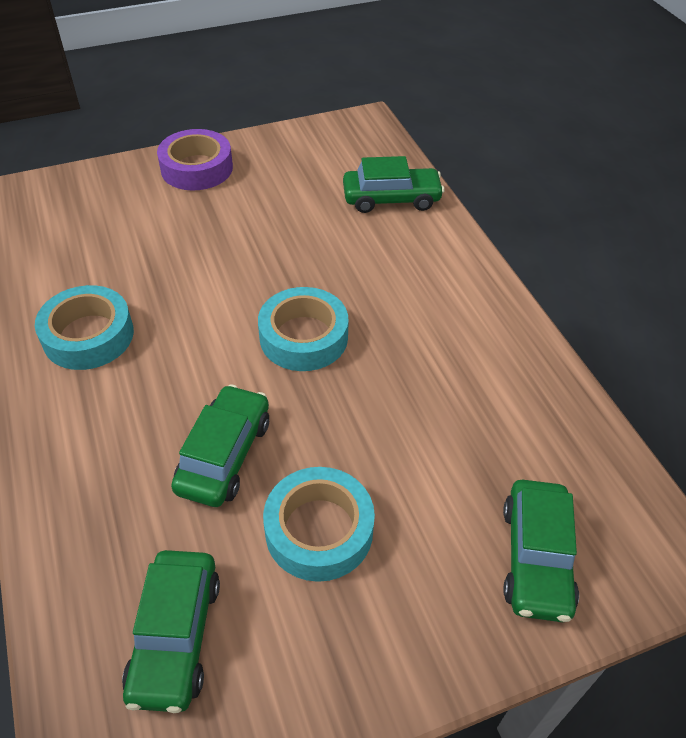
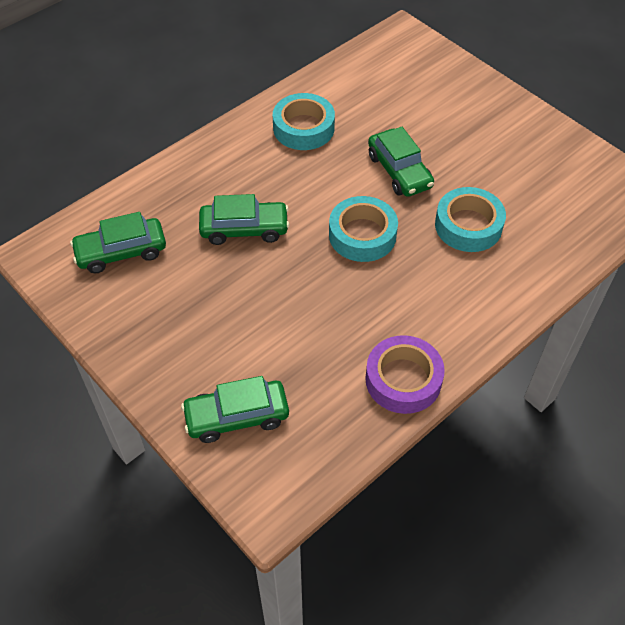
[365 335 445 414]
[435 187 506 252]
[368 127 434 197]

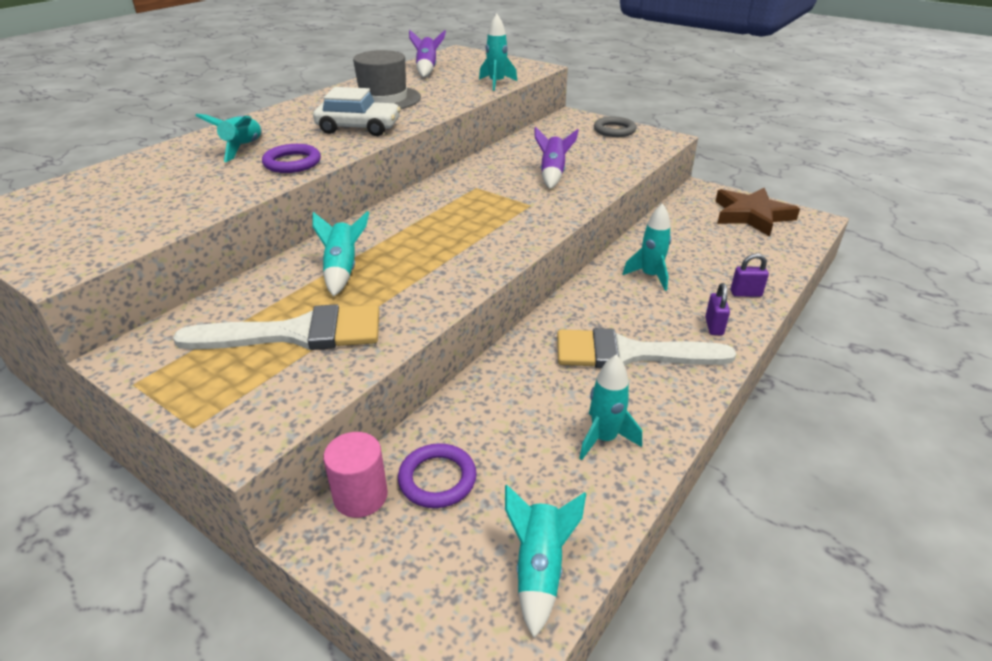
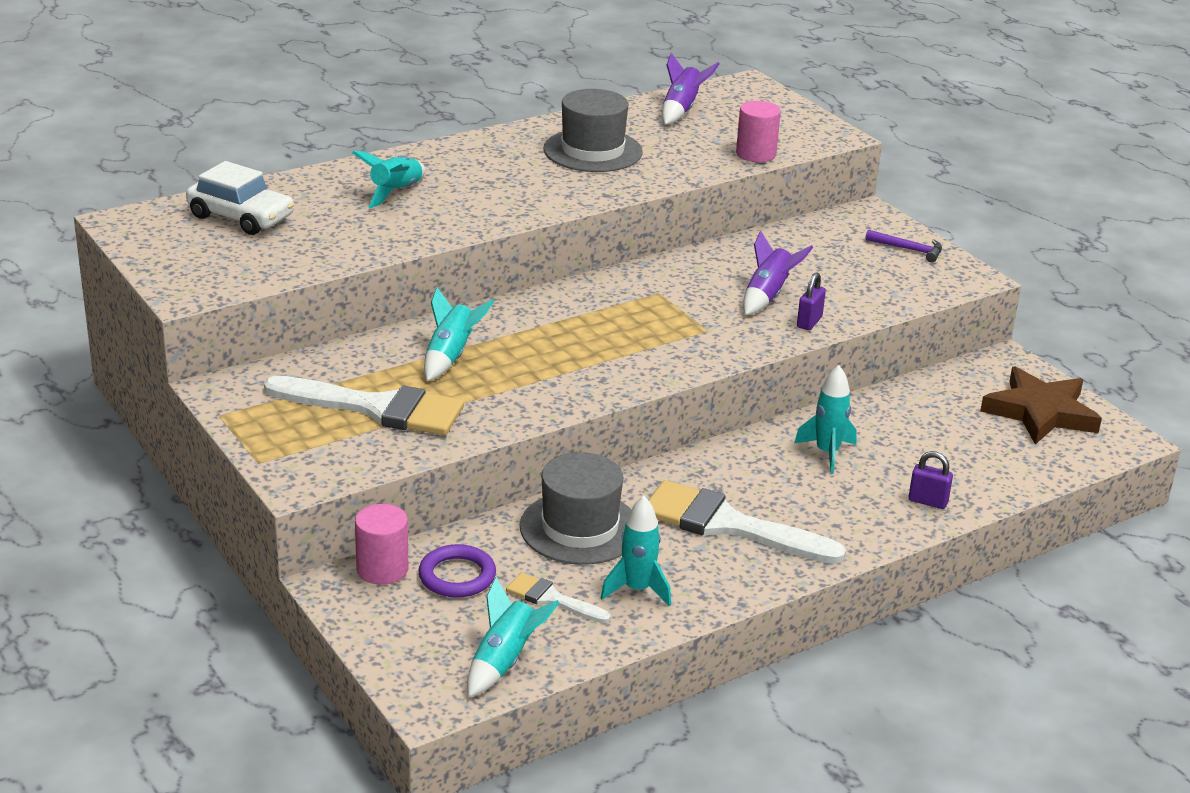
[262 144 321 173] (first image)
[506 572 611 623]
[520 452 631 565]
[186 161 294 235]
[797 272 826 330]
[736 101 781 162]
[865 229 942 262]

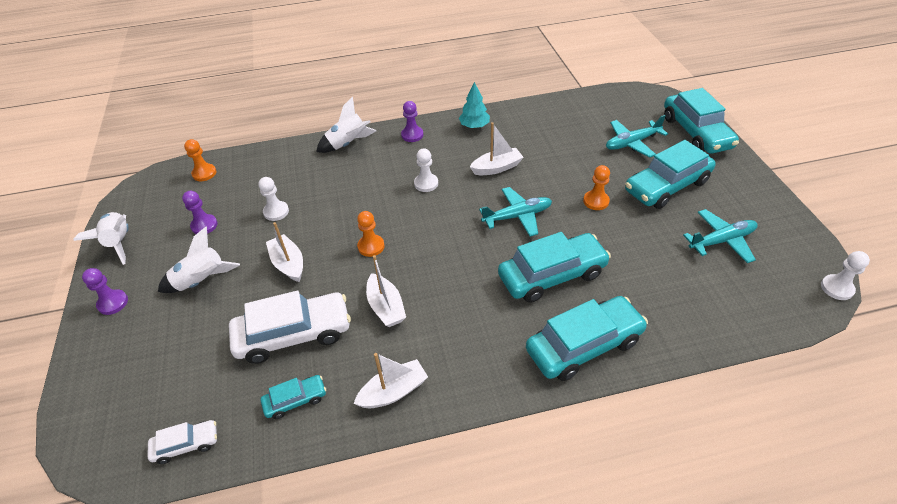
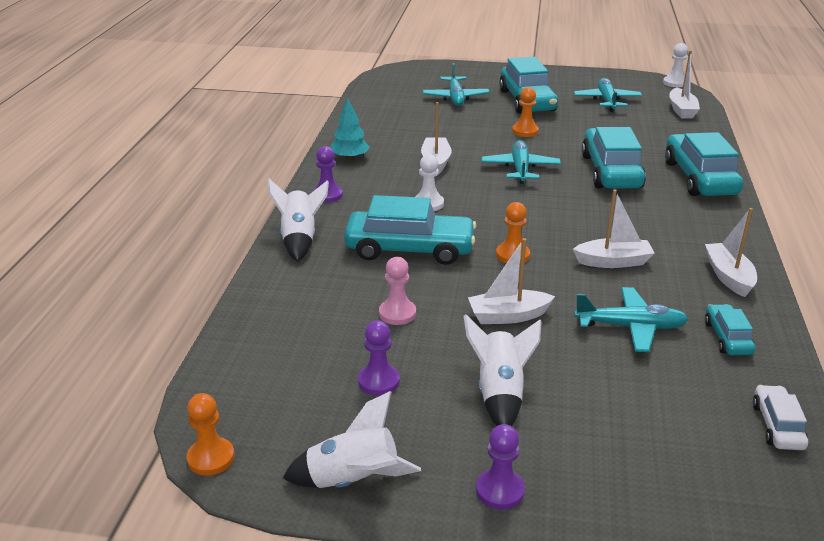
[669 50 700 119]
[186 393 235 476]
[344 195 477 265]
[574 287 688 352]
[379 257 416 325]

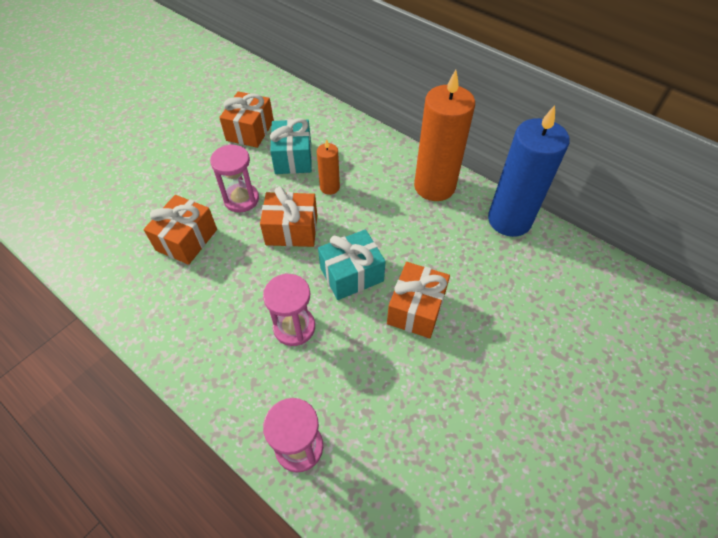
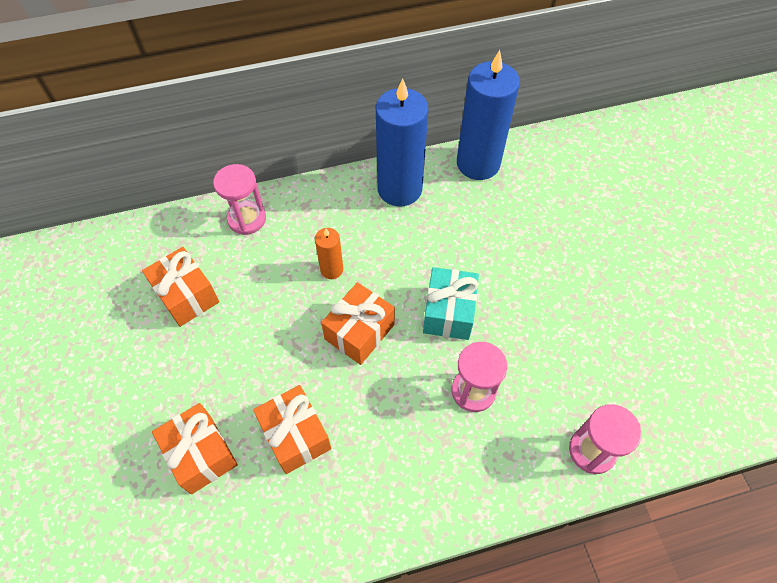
[270 118 312 174] (first image)
[213 164 266 235]
[152 403 238 494]
[376 78 428 206]

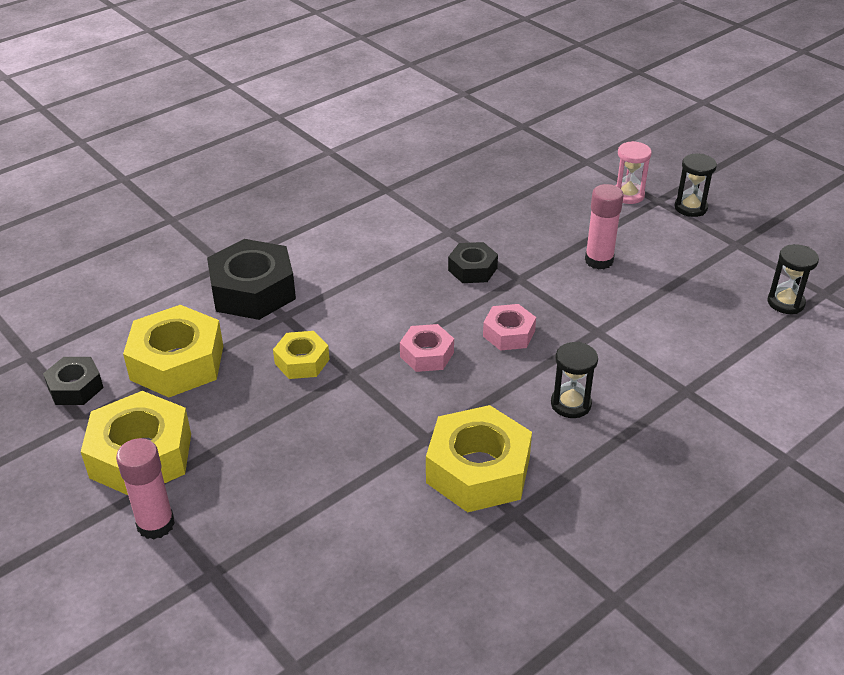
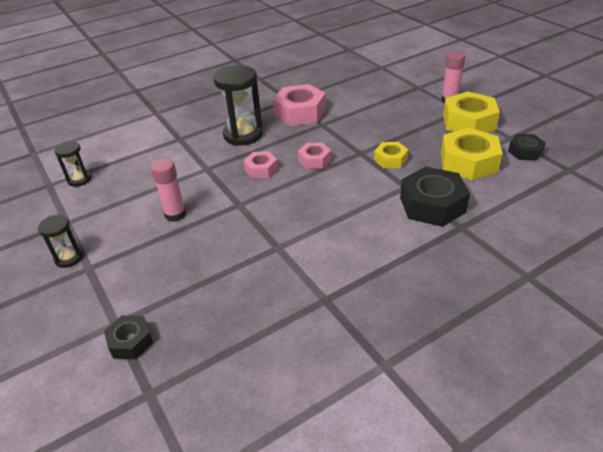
[615 141 652 204] (first image)
[104 315 153 359]
[273 84 326 126]
[213 65 263 146]

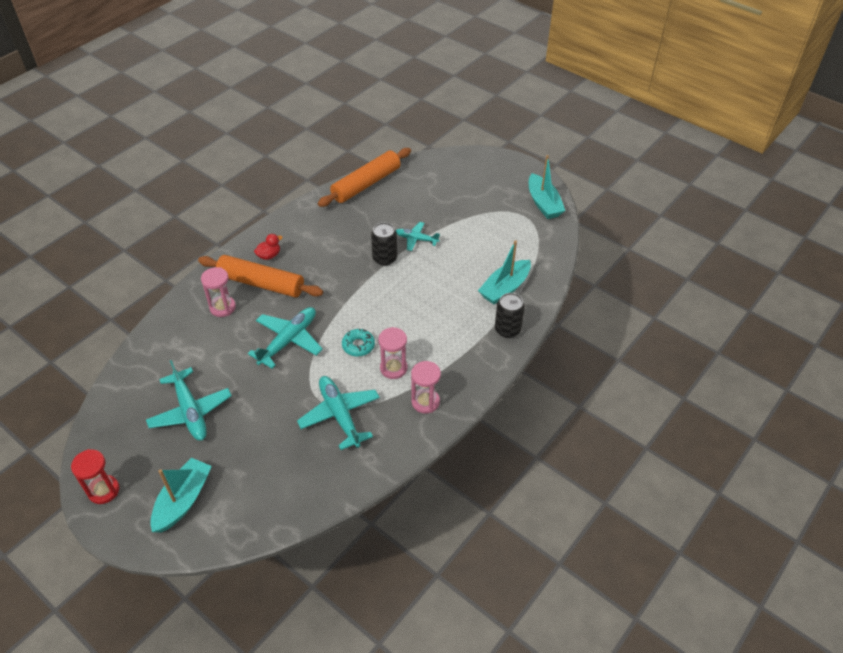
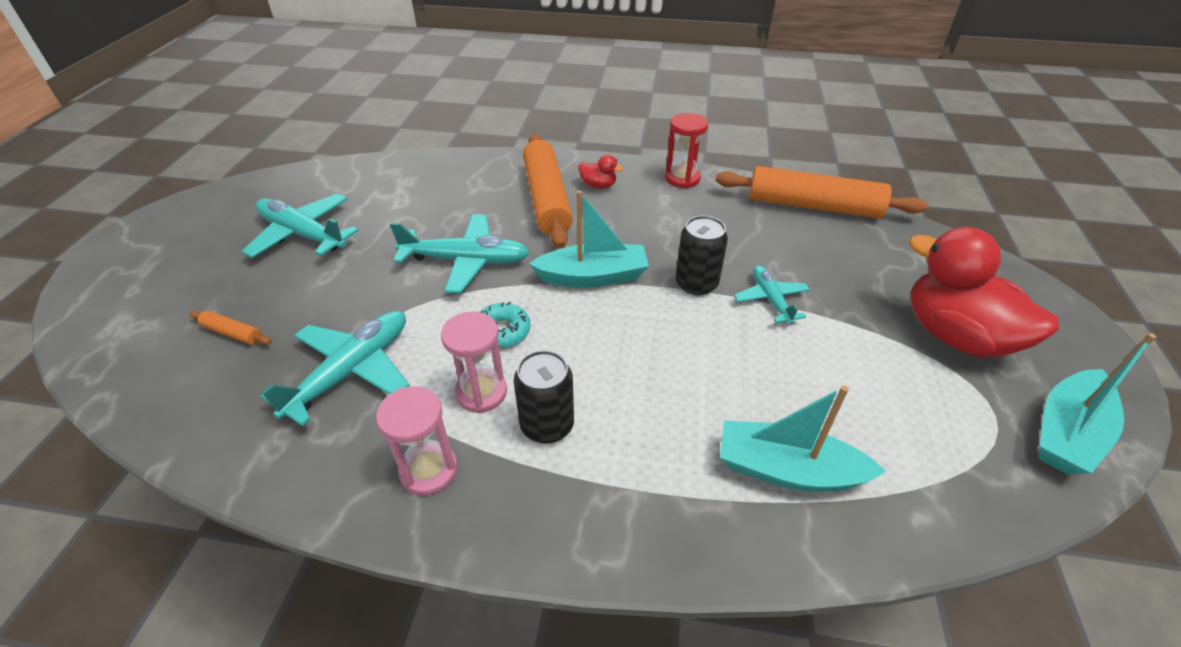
[201 267 236 317] (first image)
[190 311 271 345]
[909 227 1059 358]
[665 113 708 188]
[529 190 649 288]
[514 350 574 444]
[242 193 359 258]

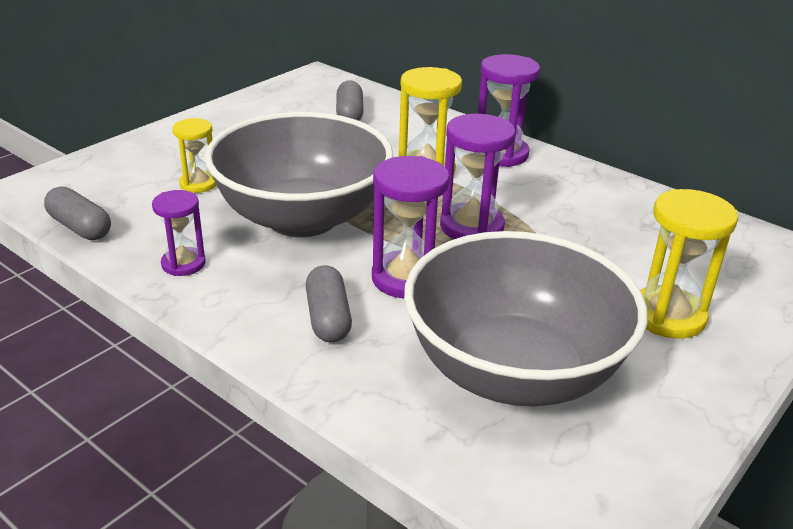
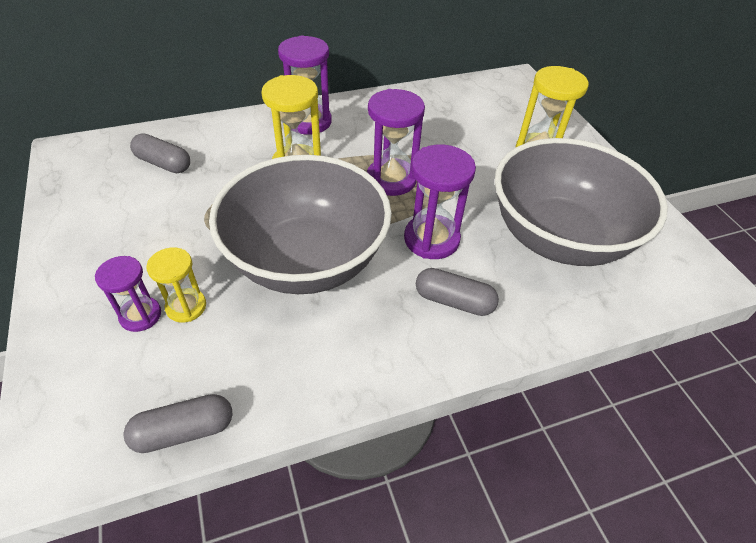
[95 256 161 332]

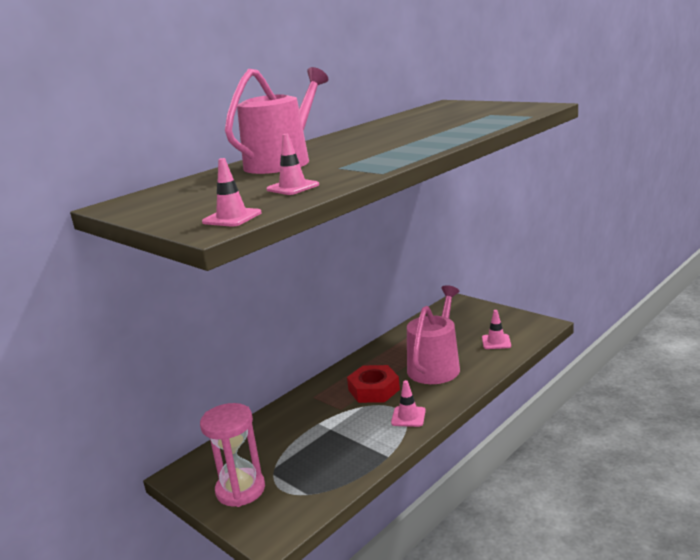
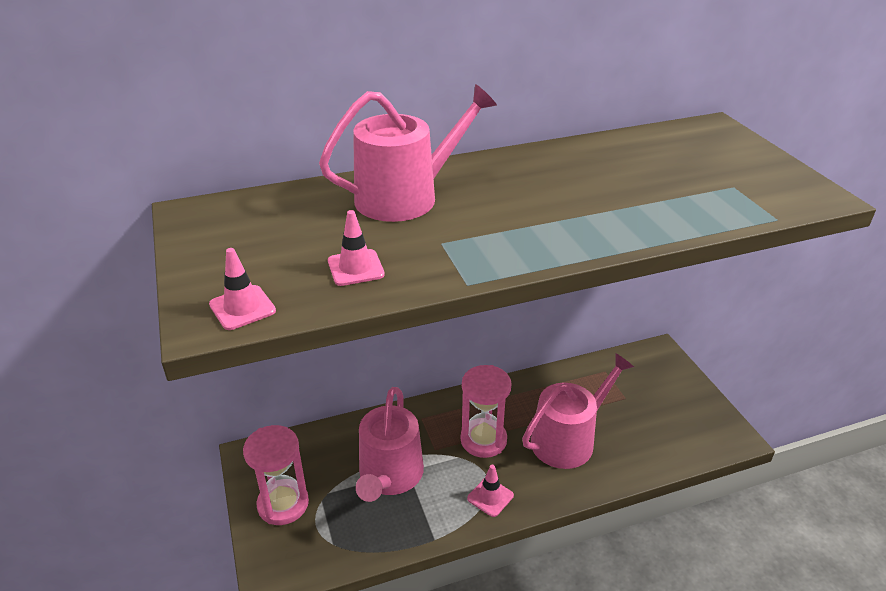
[482 310 511 349] (first image)
[356 387 424 502]
[460 365 512 458]

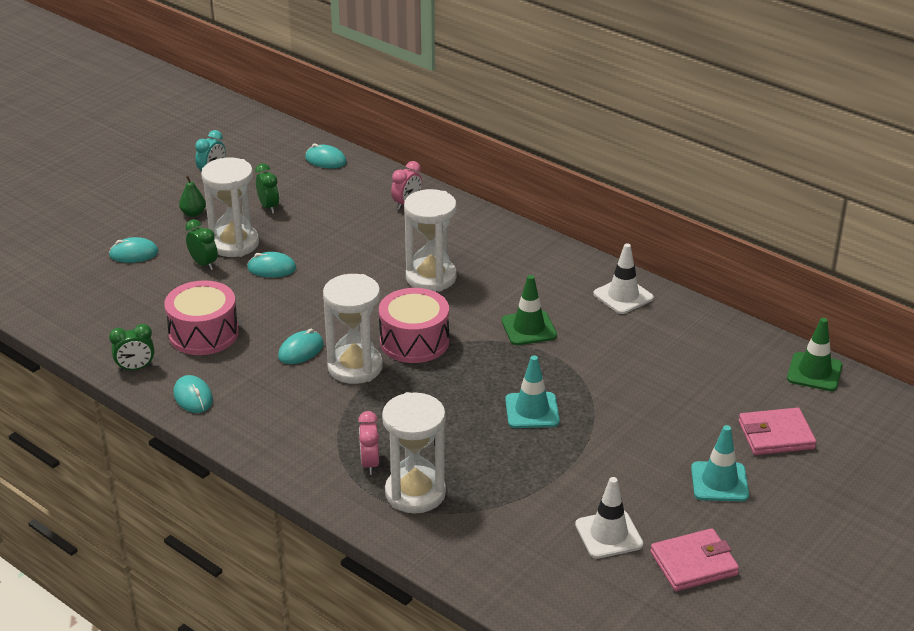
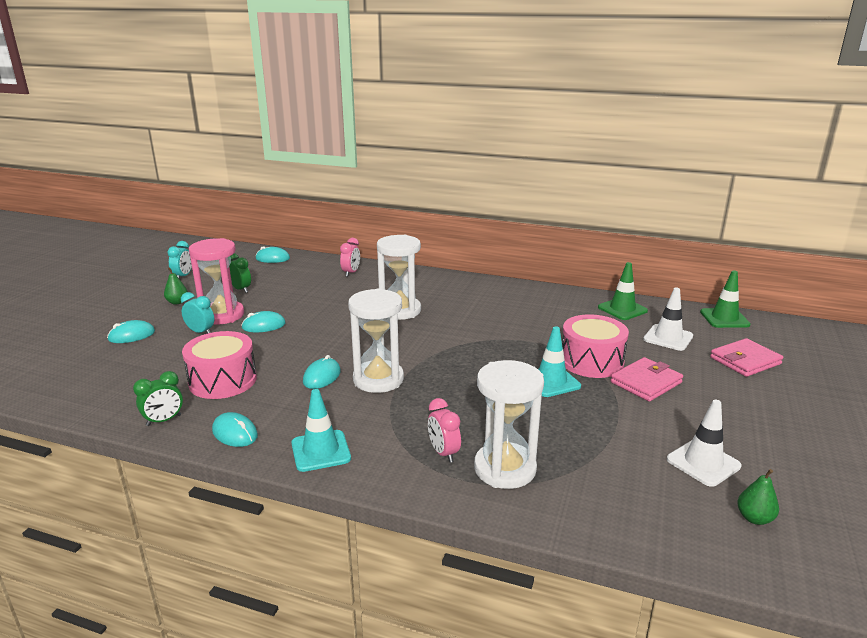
[737 469 779 525]
[562 314 629 378]
[598 262 648 320]
[643 288 693 351]
[610 357 683 402]
[291 389 351 472]
[181 292 214 334]
[189 238 244 325]

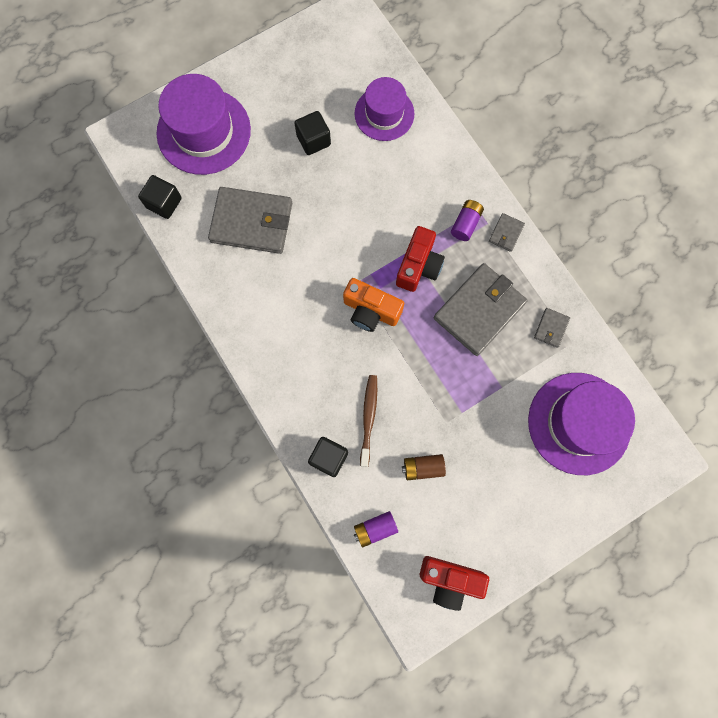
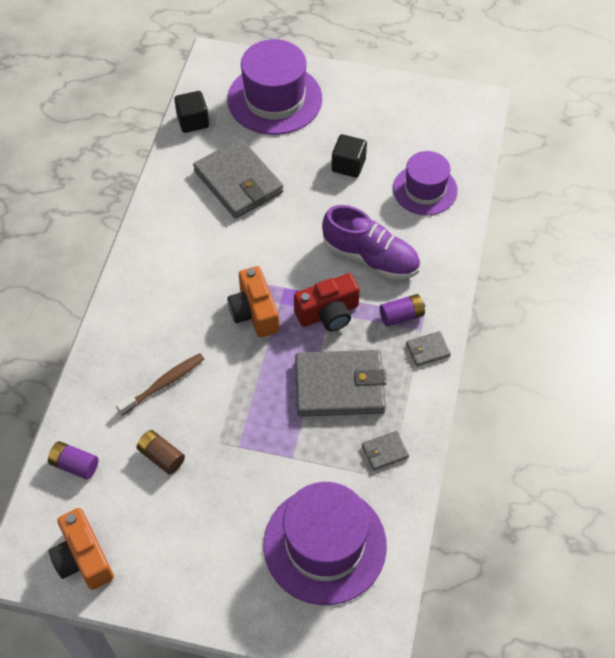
[308 437 348 477] (first image)
[322 205 420 280]
[48 508 114 590]

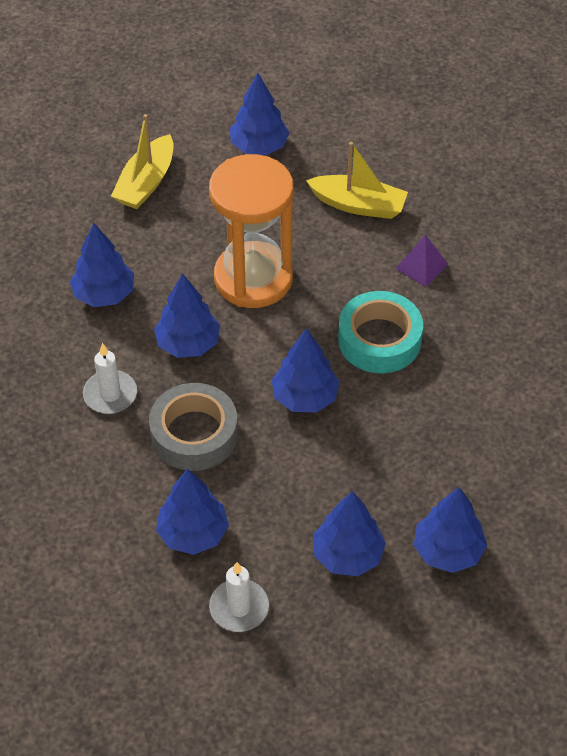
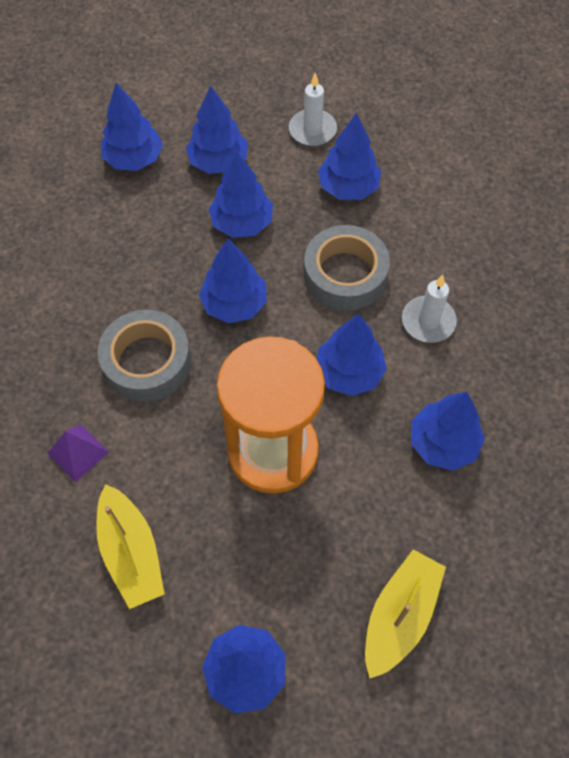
[208 151 273 238]
[98 310 191 402]
[96 484 164 609]

